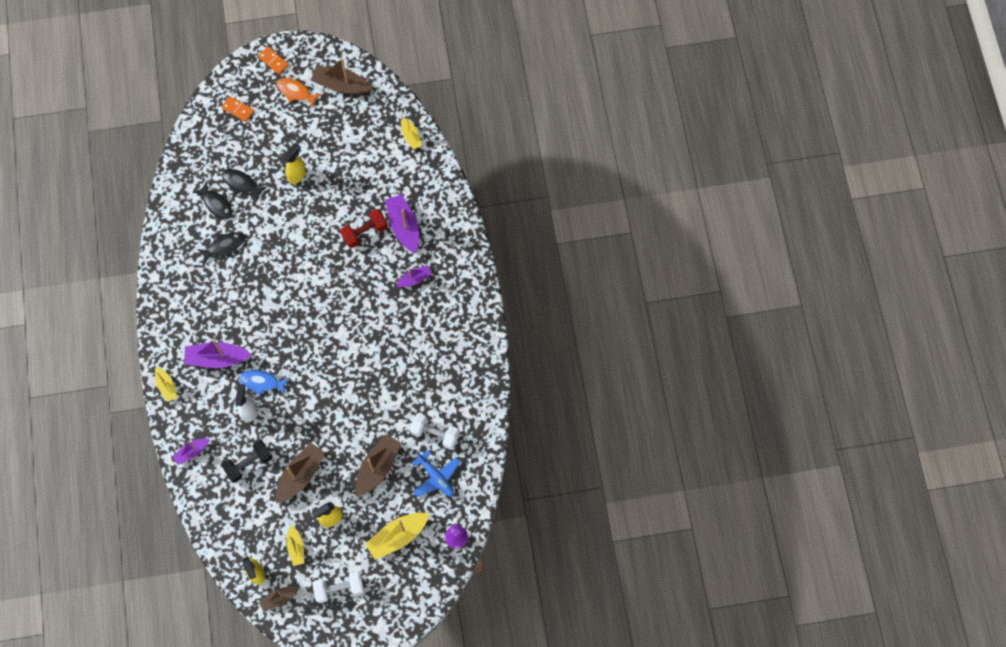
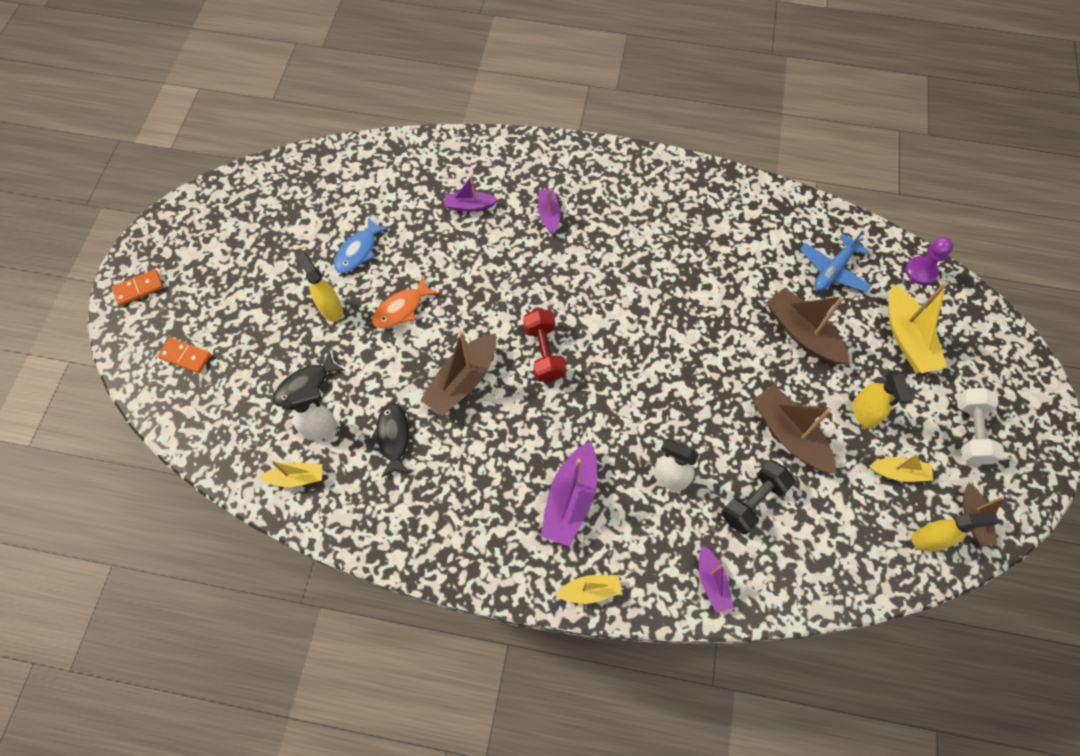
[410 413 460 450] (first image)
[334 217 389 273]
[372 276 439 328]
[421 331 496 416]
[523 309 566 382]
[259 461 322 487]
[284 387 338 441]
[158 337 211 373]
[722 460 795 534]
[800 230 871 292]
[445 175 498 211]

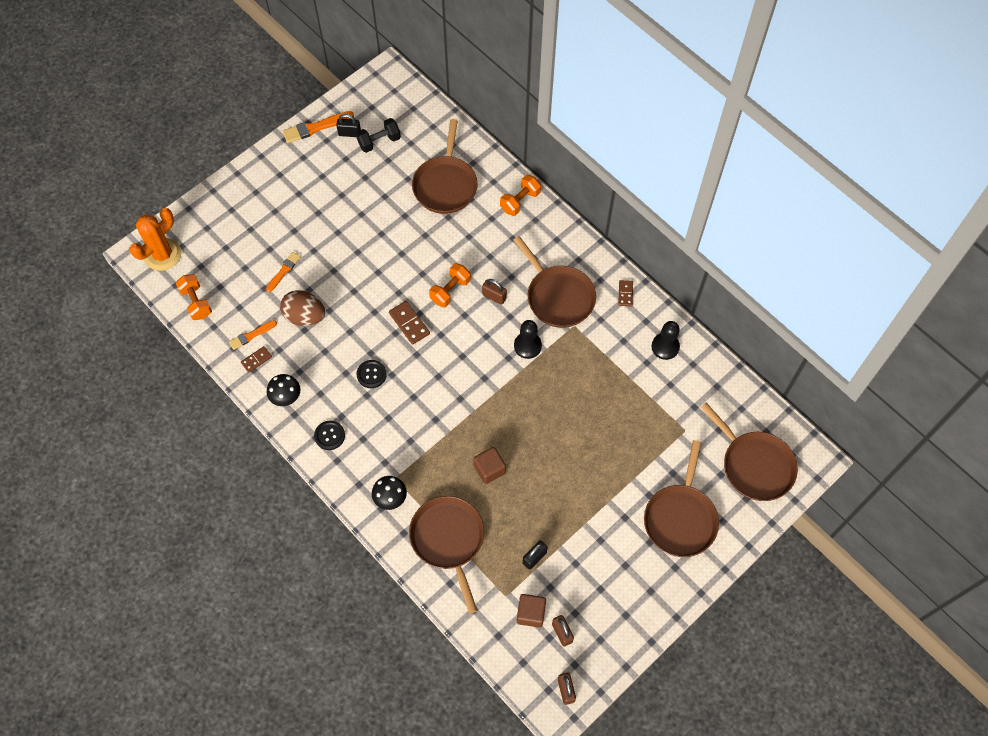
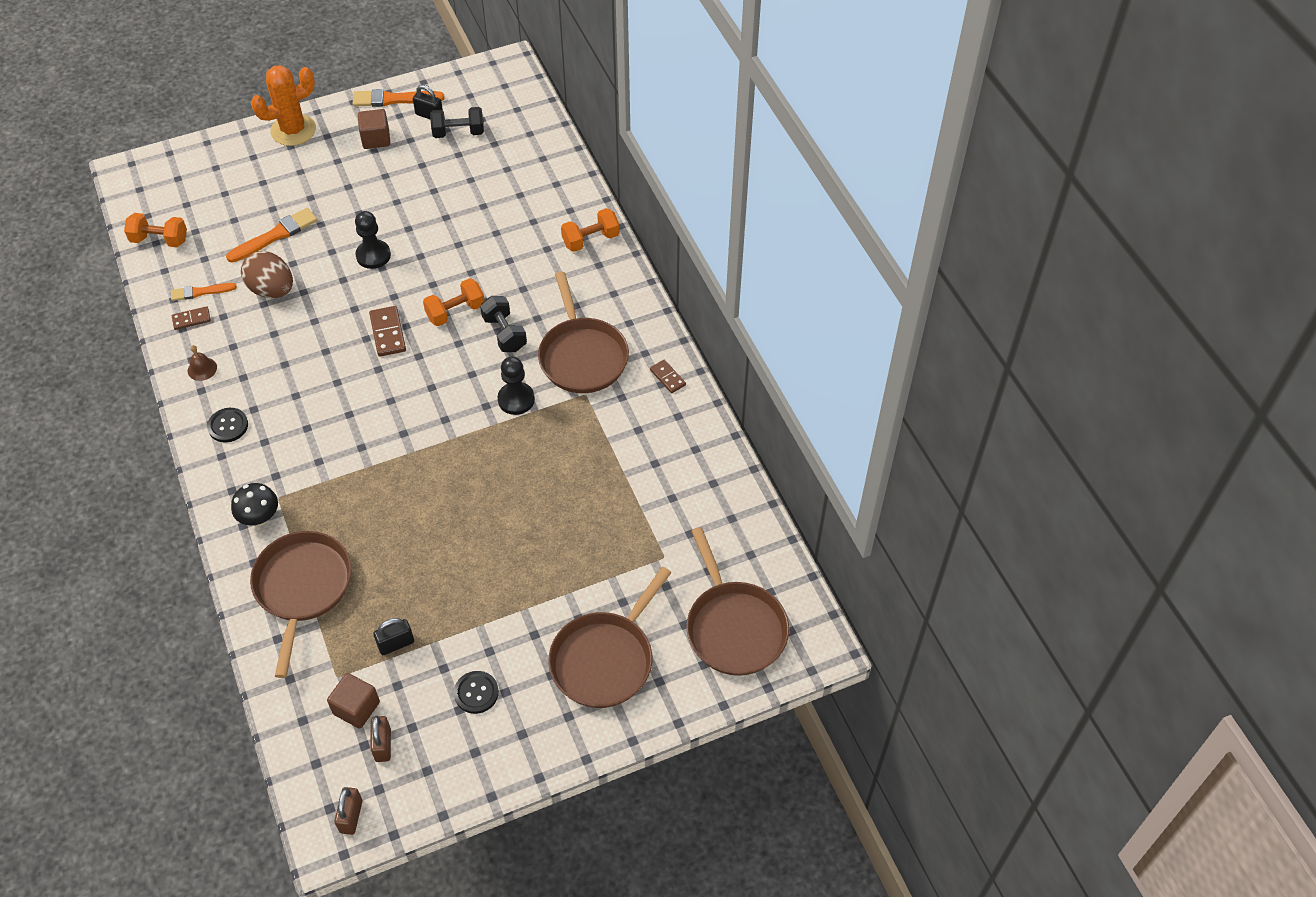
[412 119 478 214] (first image)
[251 65 316 146]
[454 671 499 714]
[358 109 390 149]
[355 211 391 269]
[188 345 217 381]
[480 296 527 352]
[124 213 187 247]
[650 360 686 393]
[226 208 317 263]

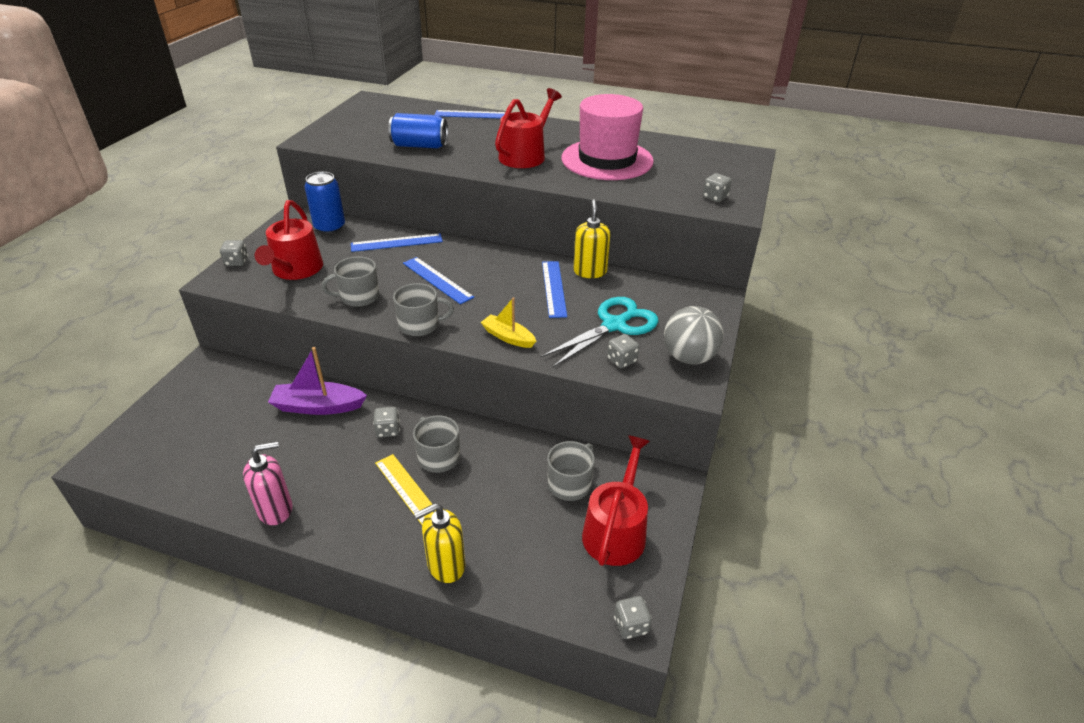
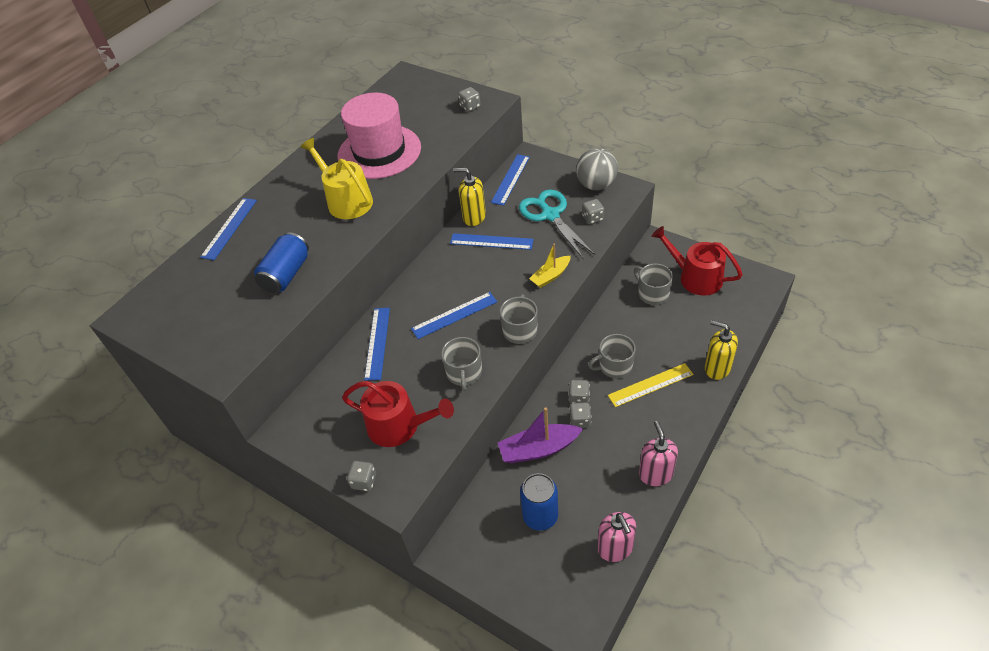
[491 154 530 205]
[598 512 636 562]
[520 473 558 531]
[569 402 591 428]
[300 138 373 219]
[497 407 583 463]
[705 320 738 380]

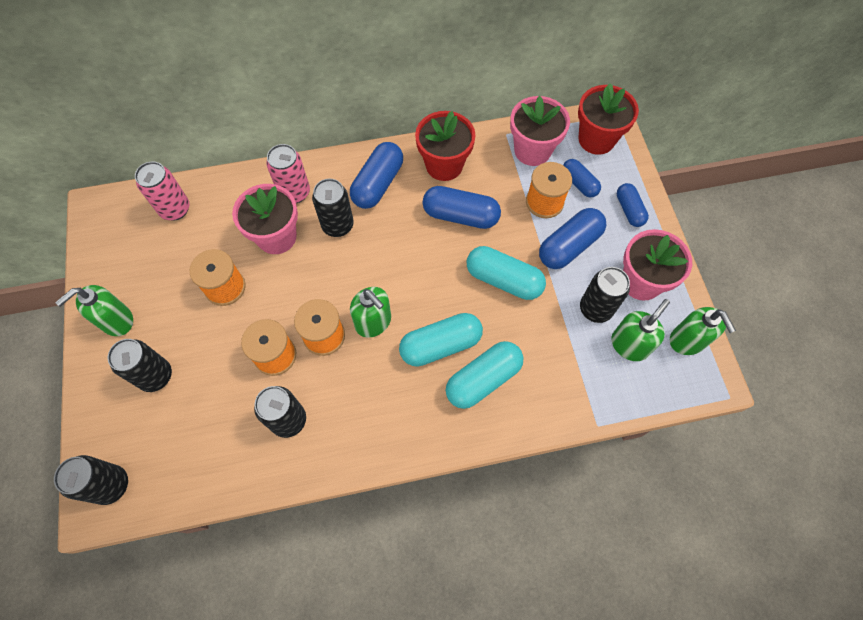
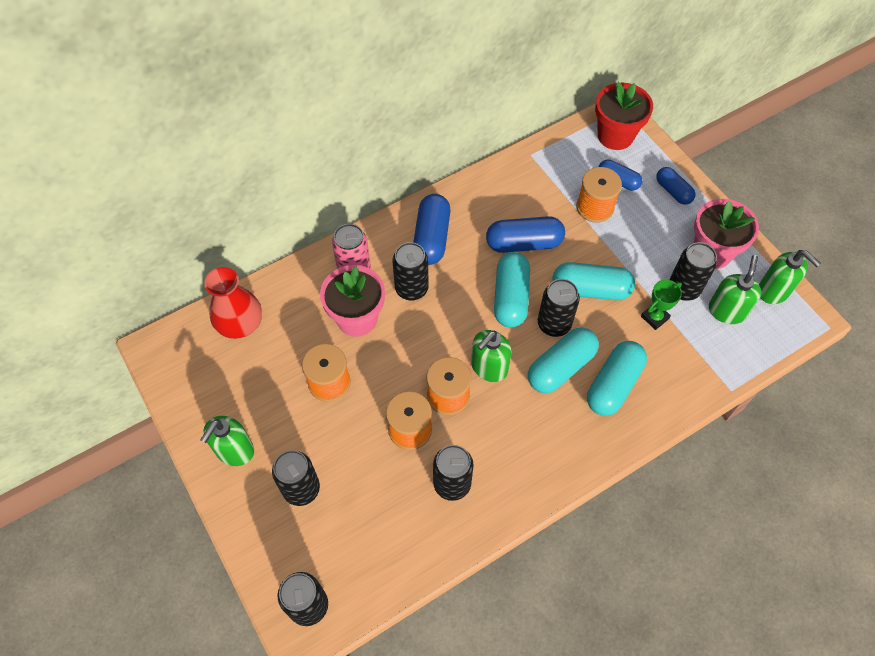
[415 111 476 181] (first image)
[510 96 570 166] (first image)
[539 208 606 269] (first image)
[494 252 530 328]
[538 279 580 337]
[641 280 682 330]
[204 267 262 339]
[471 330 511 382]

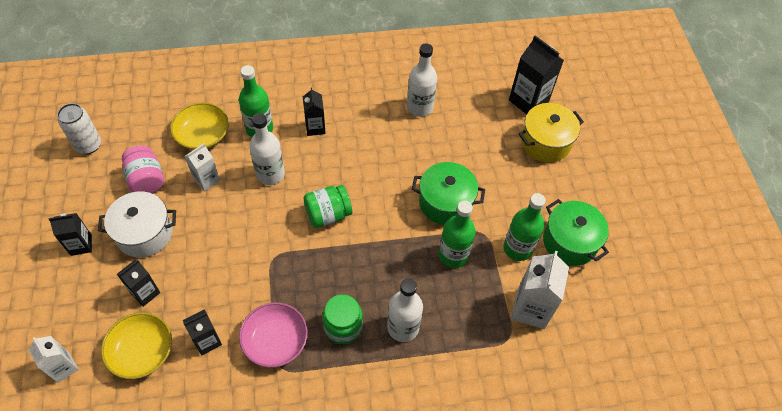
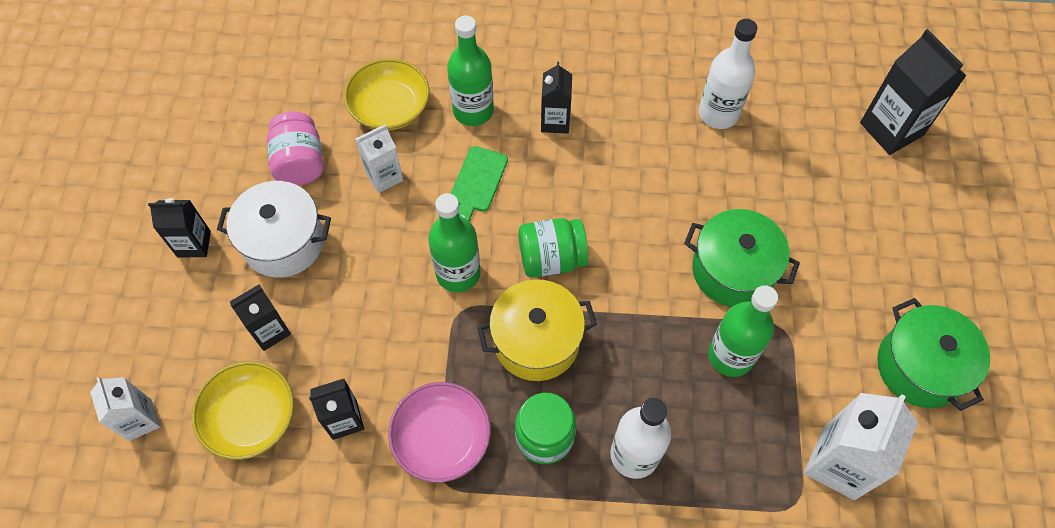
[57 103 101 154] (first image)
[428 193 481 292]
[477 279 597 381]
[450 146 508 221]

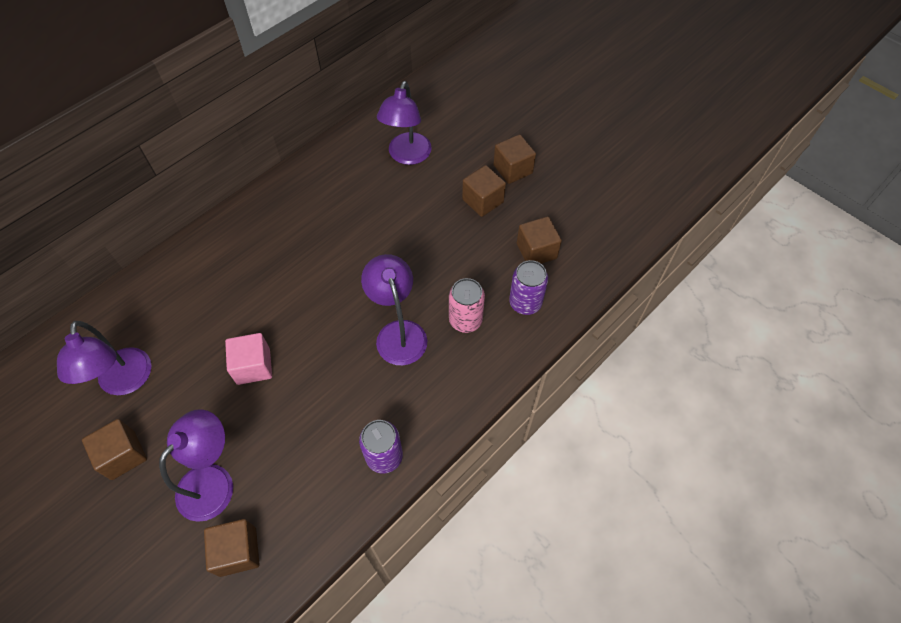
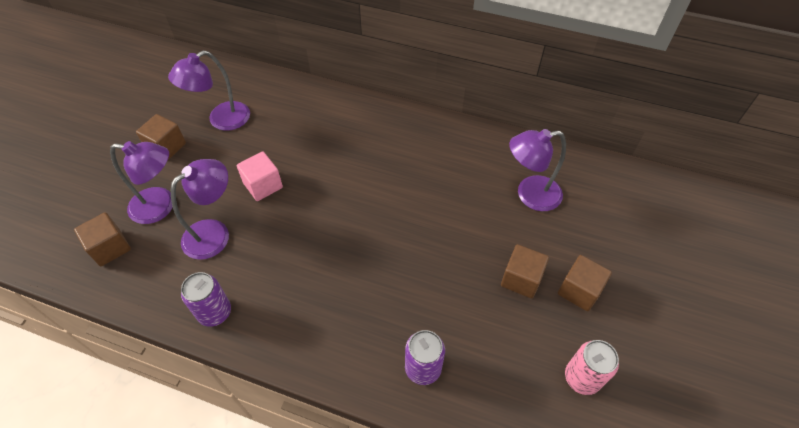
[517 216 562 264] (first image)
[171 159 229 260]
[565 340 619 395]

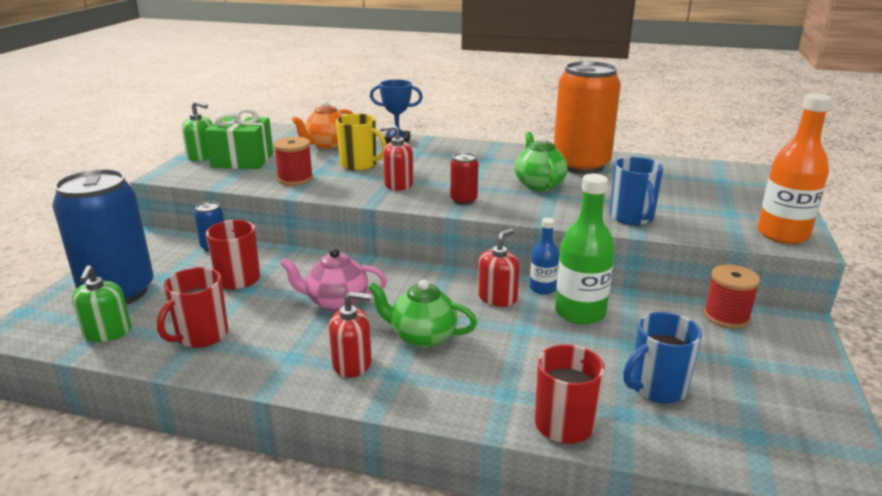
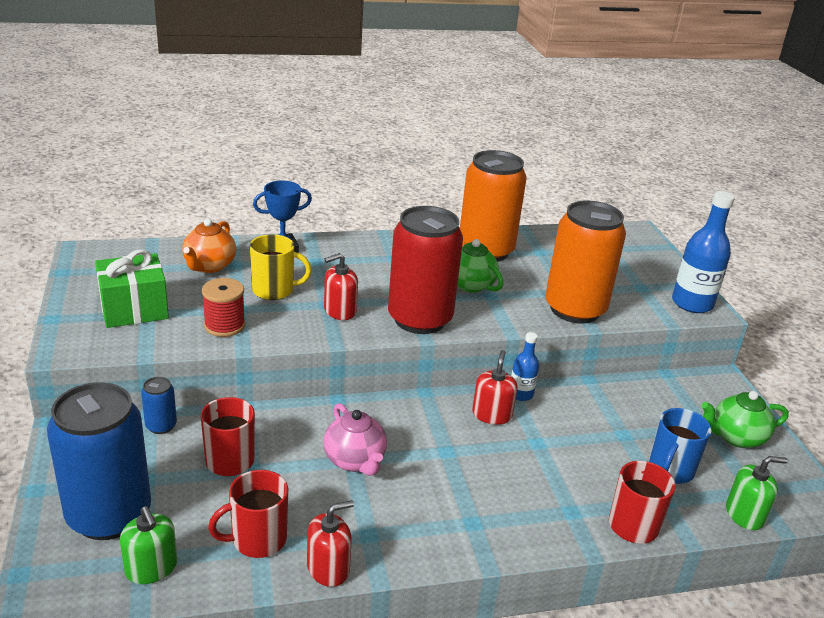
[555 174 615 325] (first image)
[703 264 760 329] (first image)
[726 456 788 530]
[307 500 354 587]
[701 391 789 448]
[546 200 626 324]
[672 191 735 313]
[208 470 288 558]
[323 403 387 476]
[388 206 463 334]

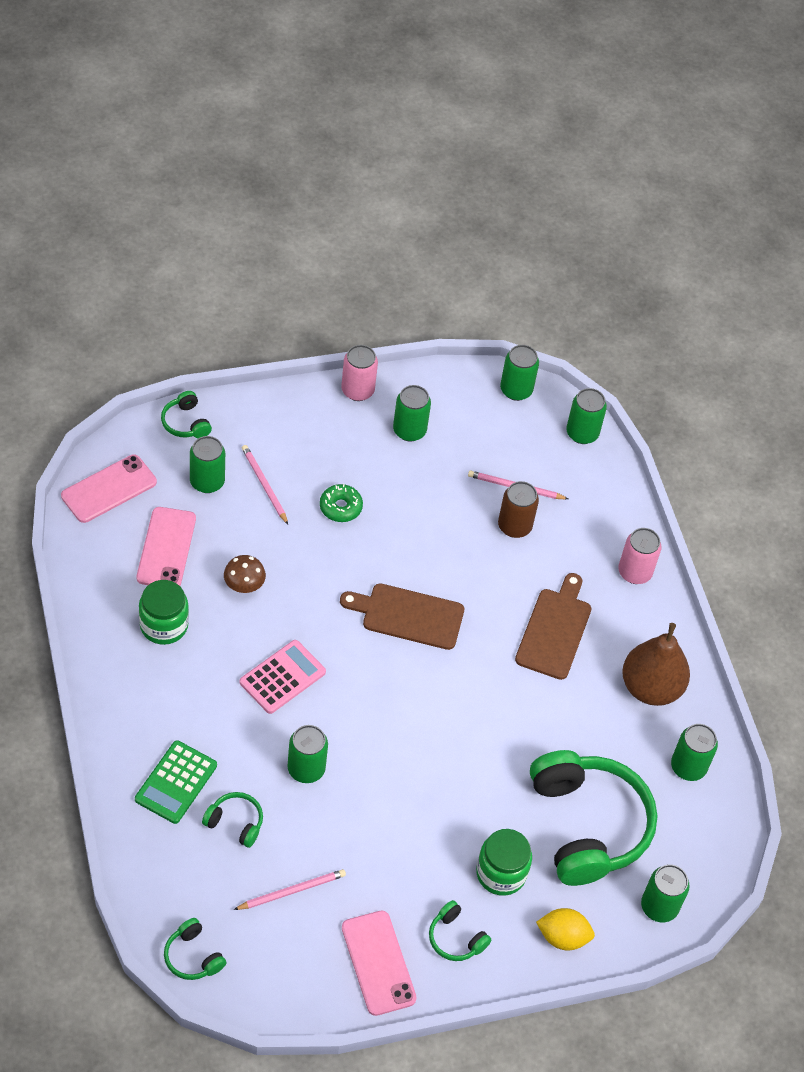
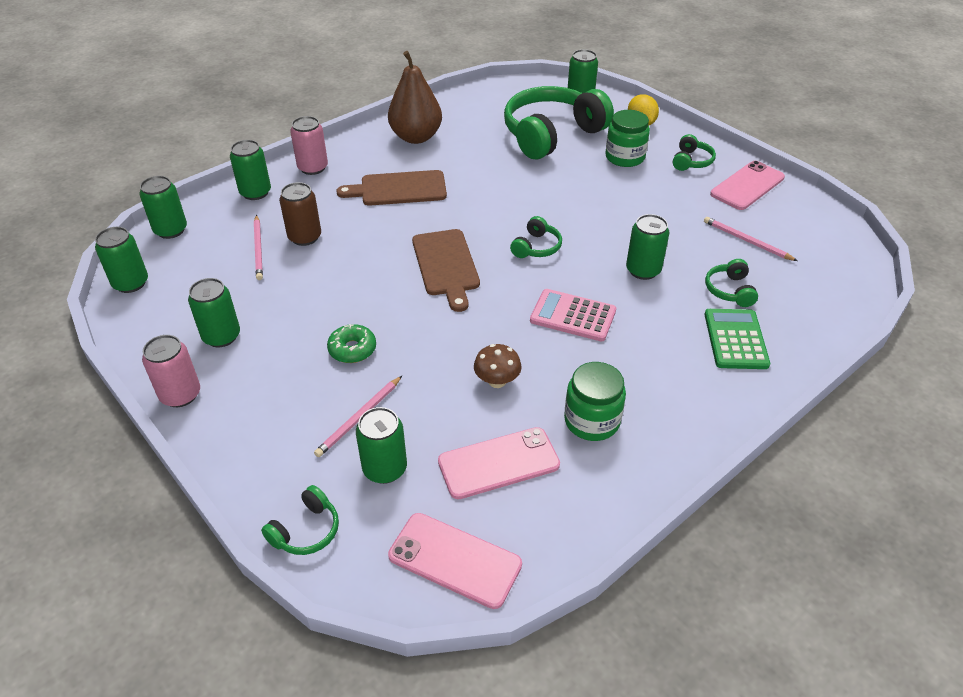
[510 216 562 258]
[230 140 271 200]
[705 309 770 369]

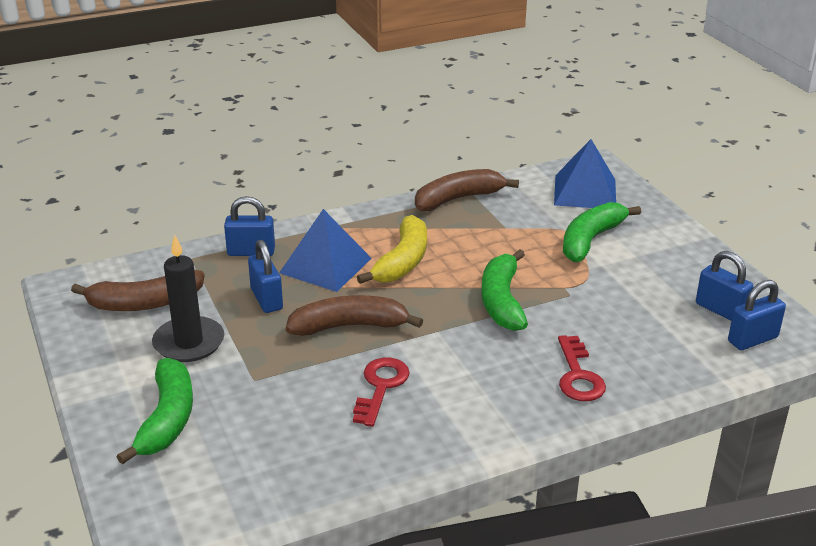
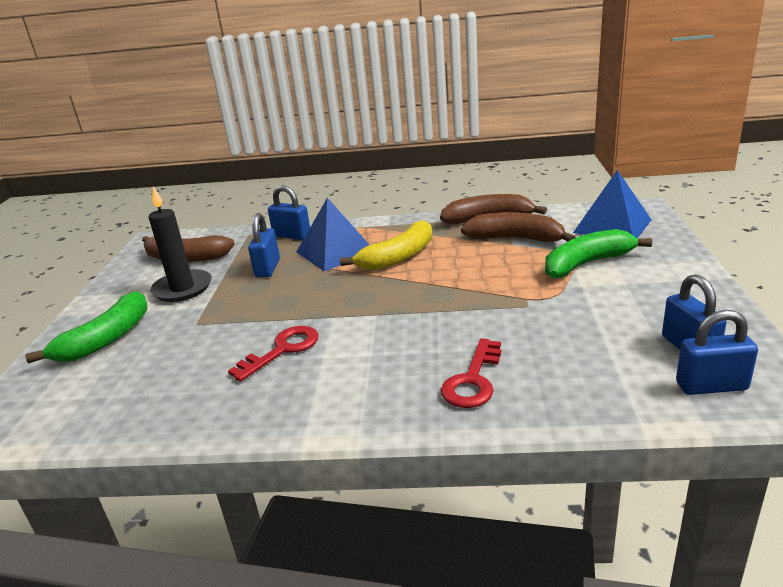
[481 249 528 331] (first image)
[461 212 576 242]

